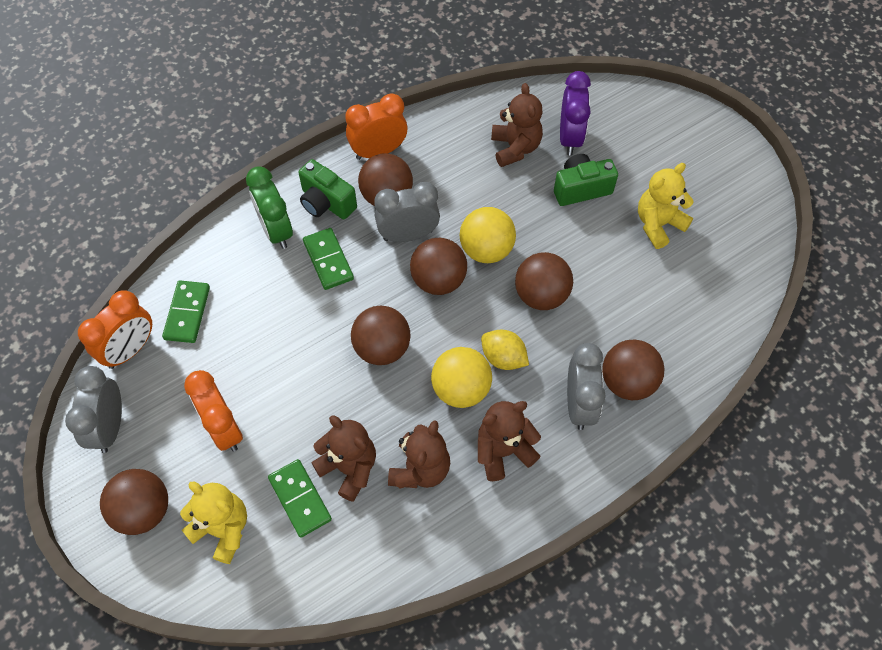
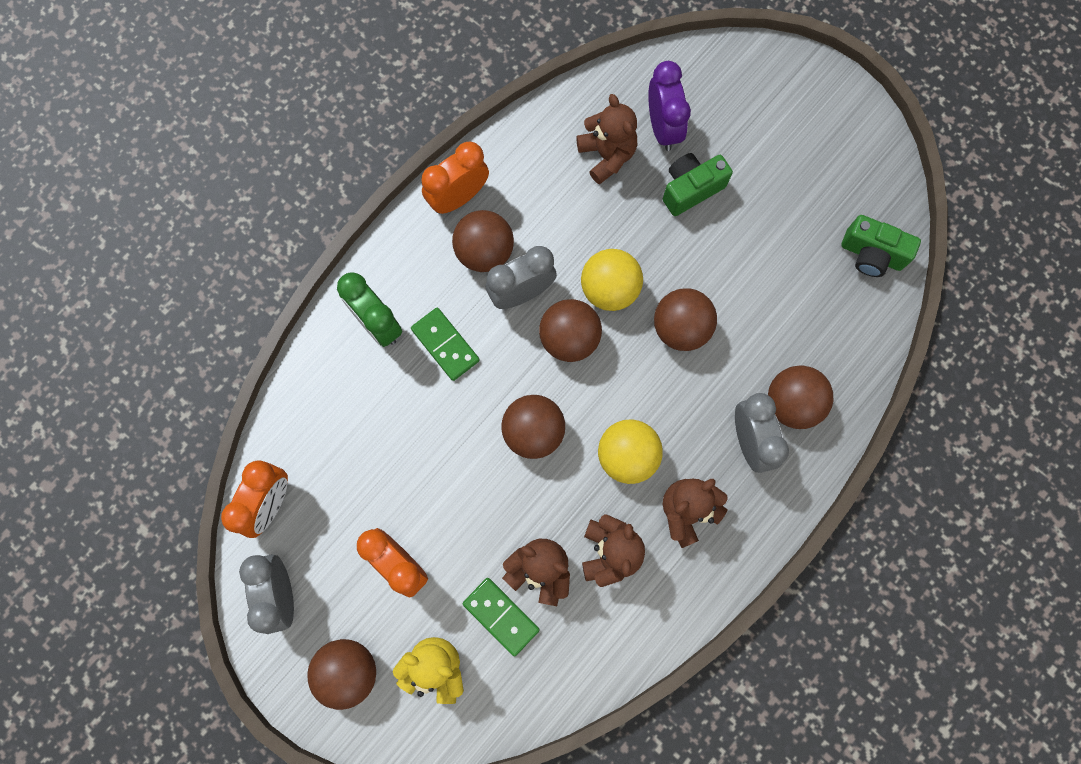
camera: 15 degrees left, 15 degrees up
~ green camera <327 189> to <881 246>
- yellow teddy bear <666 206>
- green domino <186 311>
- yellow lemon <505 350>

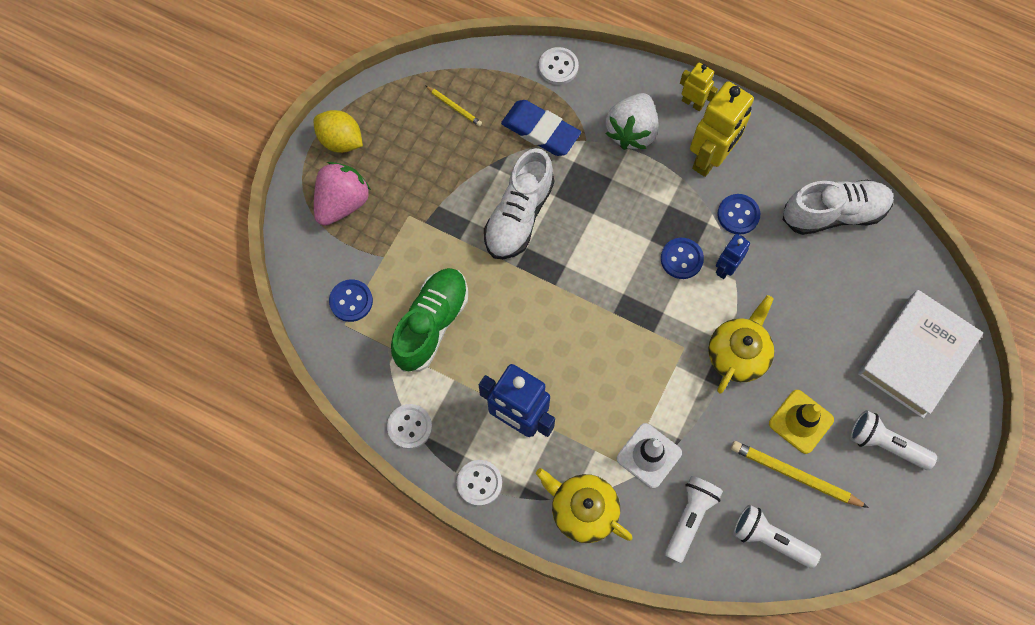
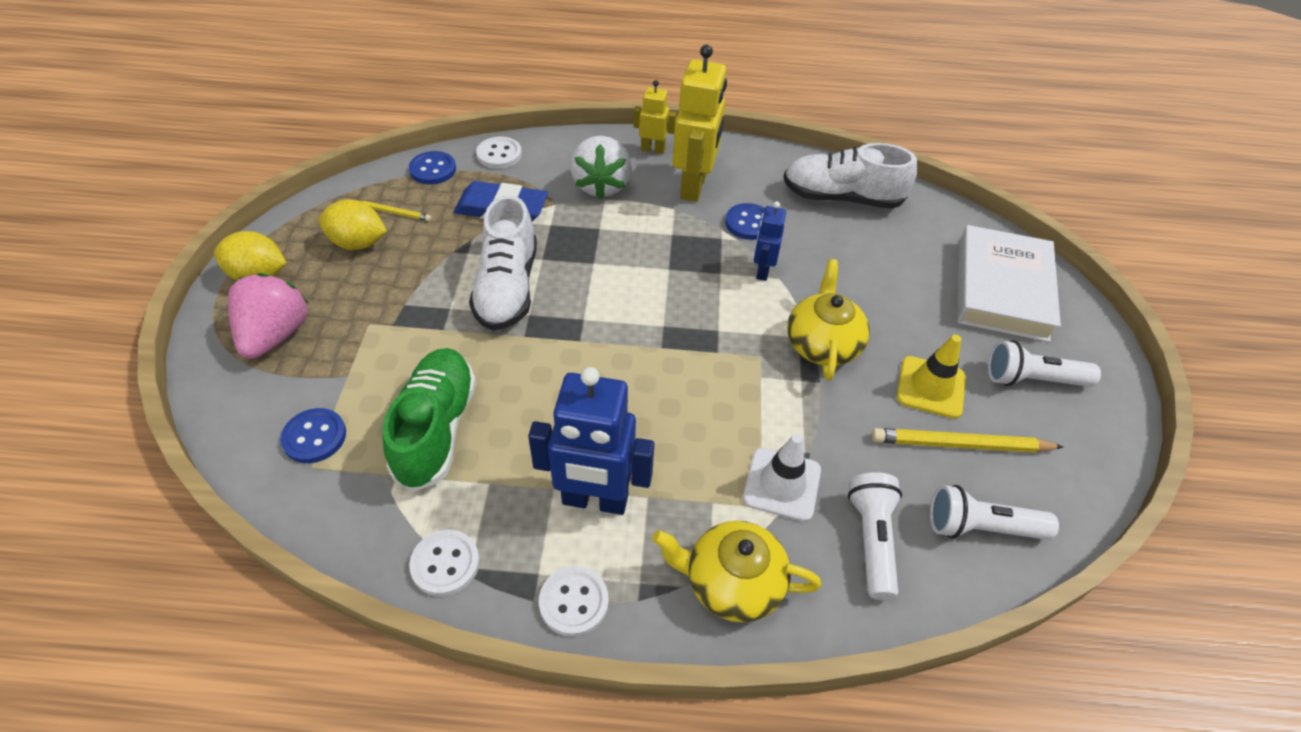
camera: 25 degrees left, 20 degrees down
~ white shoe <838 207> = <850 176> 135 degrees counterclockwise
~ blue button <682 258> to <432 168>
+ yellow lemon <352 224>

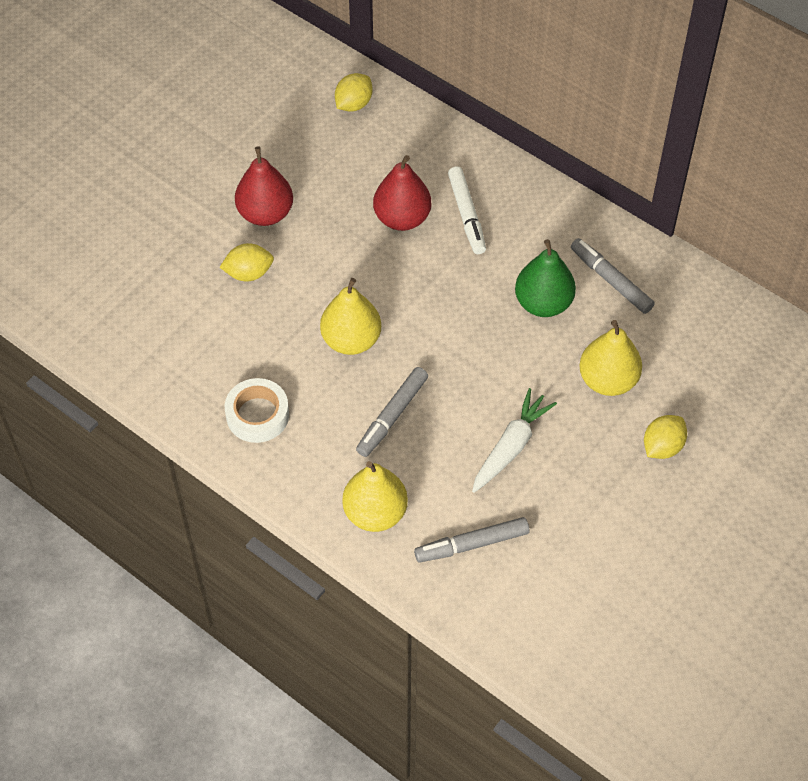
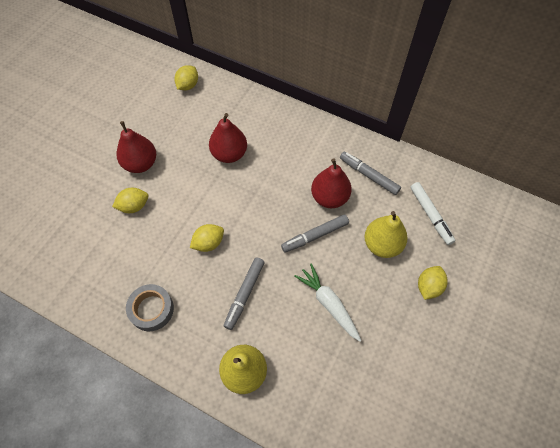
camera: 10 degrees left, 5 degrees up
~ white marker <467 210> to <432 213>
~ green pear <545 278> to red pear <331 183>
~ yellow pear <350 316> to yellow lemon <207 238>
~ white tape <257 410> to grey tape <150 307>
~ white carrot <514 440> = <327 302> 60 degrees counterclockwise
~ grey marker <471 539> to <315 234>

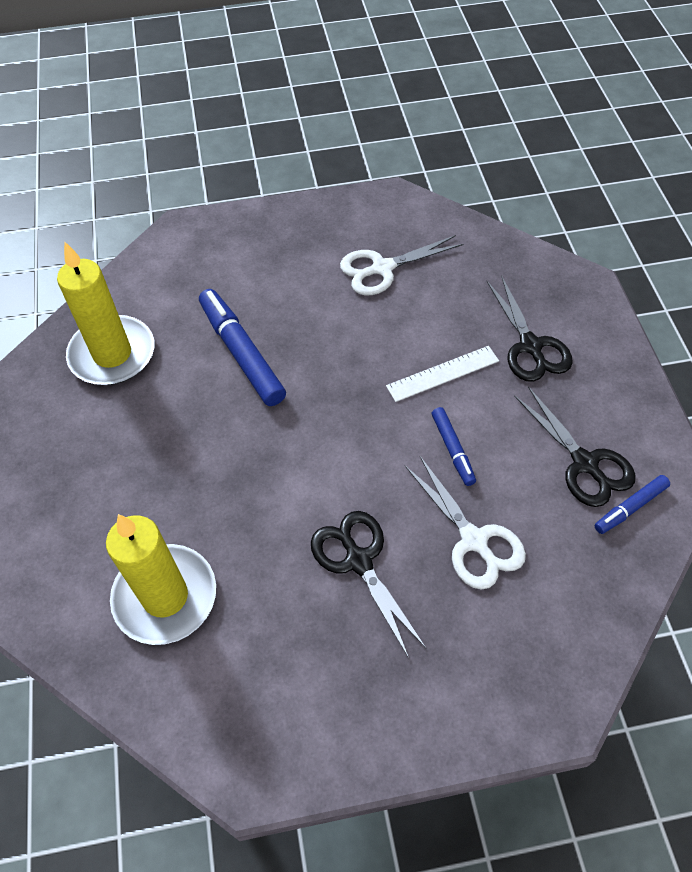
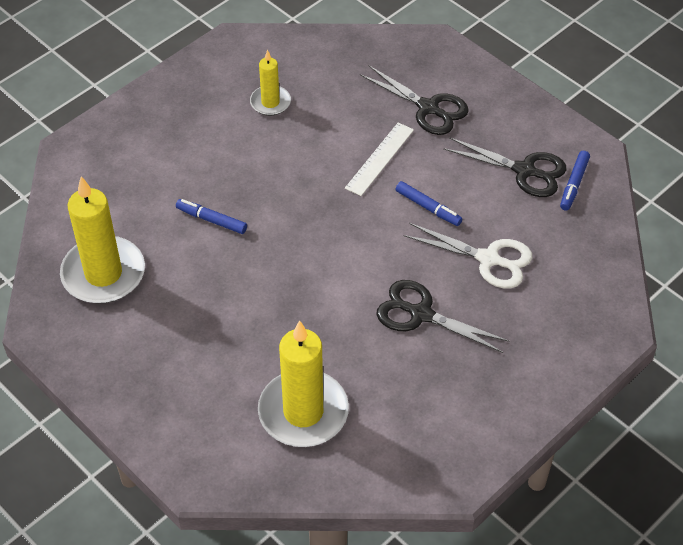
camera: 35 degrees left, 5 degrees down
~ white scissors <401 265> to yellow candle <270 83>
~ blue marker <242 347> = <211 216> x0.54

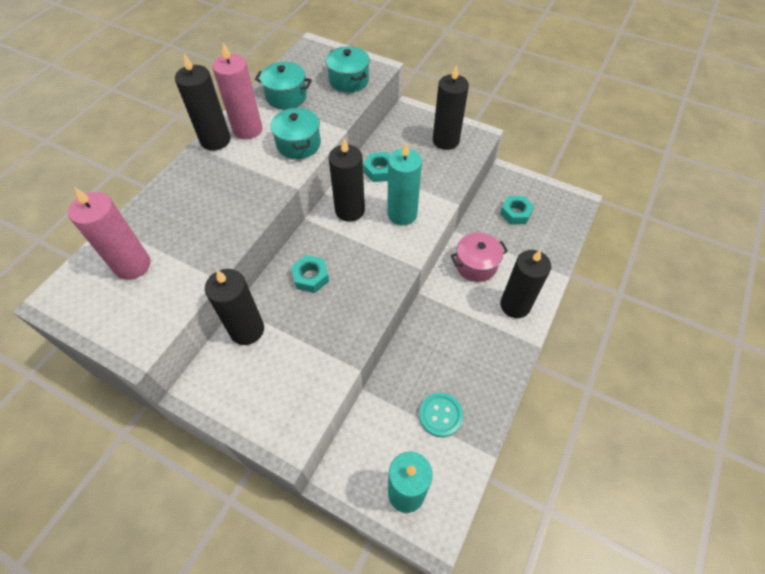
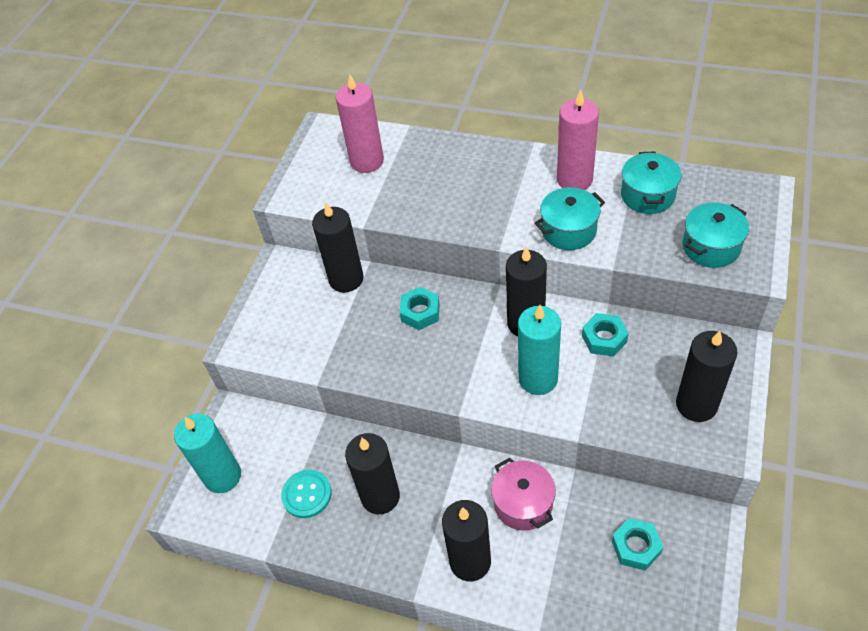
camera: 85 degrees right, 5 degrees down
~ black candle <203 102> to <372 473>

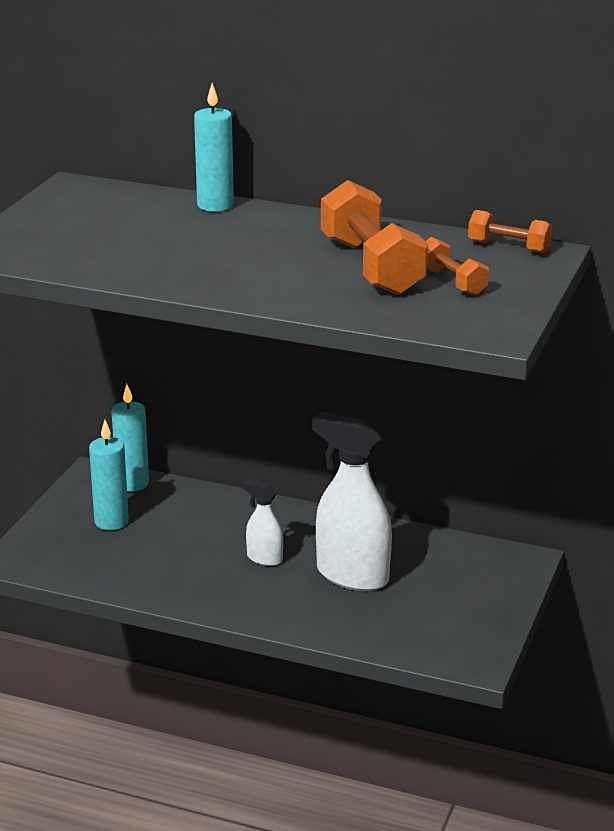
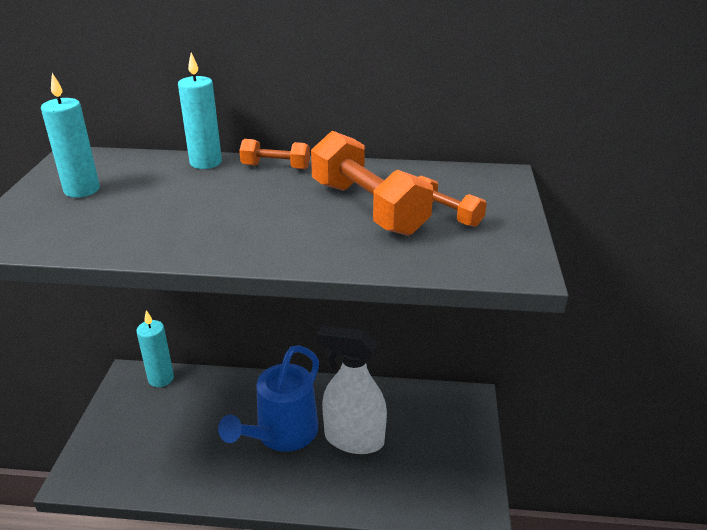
camera: 15 degrees left, 5 degrees up
~ orange dumbbell <510 231> to <274 154>
~ turquoise candle <109 475> to <70 135>
~ white spray bottle <263 523> to blue watering can <268 398>

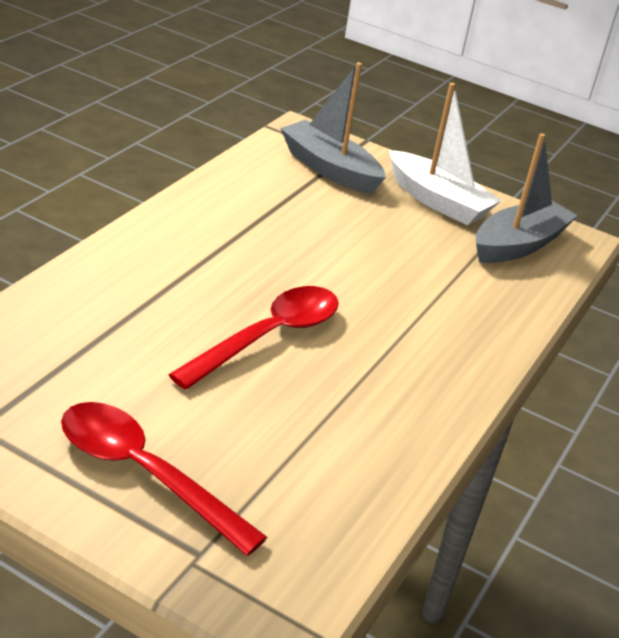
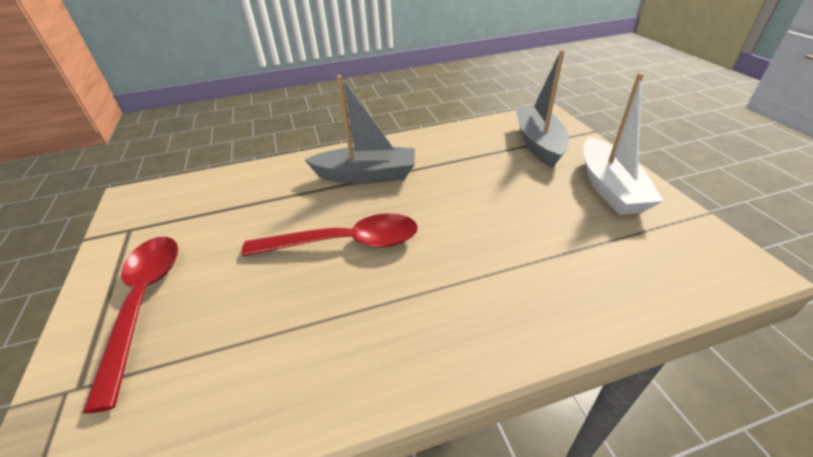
camera: 50 degrees right, 5 degrees up
~ grey boat <527 198> to <360 129>

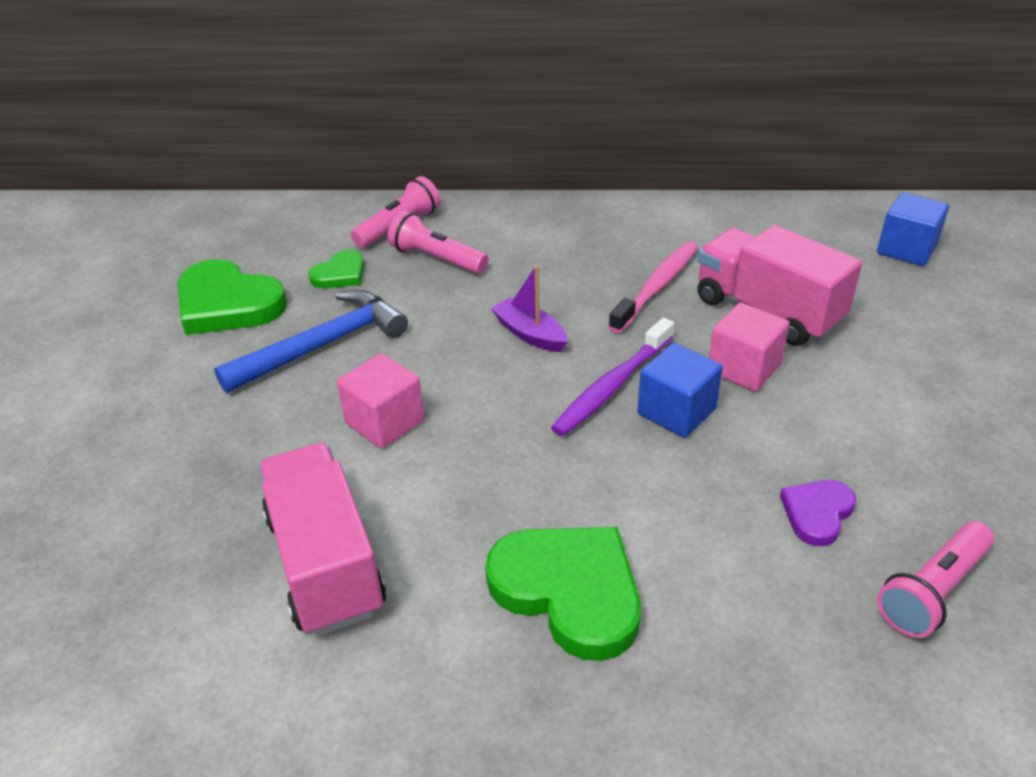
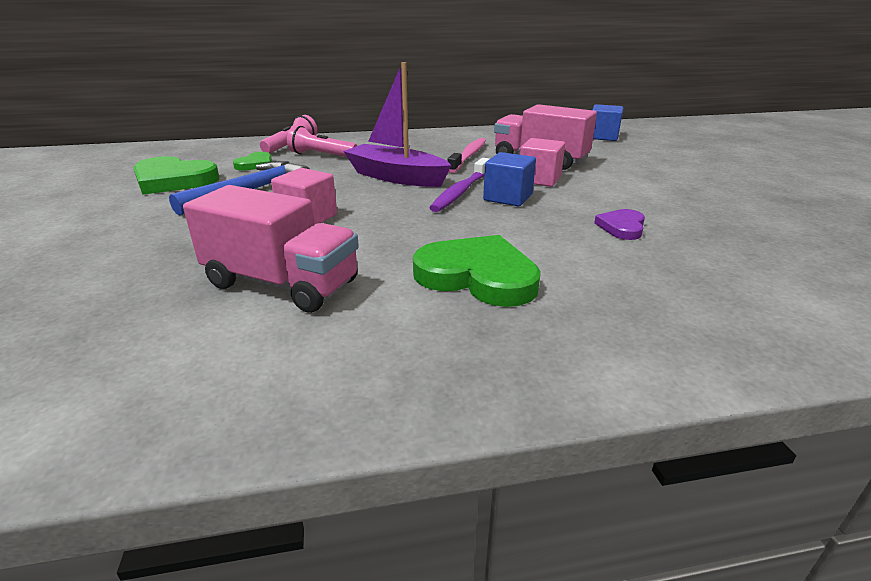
camera: 15 degrees left, 10 degrees down
~ purple boat <529 308> = <397 124> x1.85
~ pink truck <322 539> = <271 249> 150 degrees clockwise
- pink flashlight <935 579>

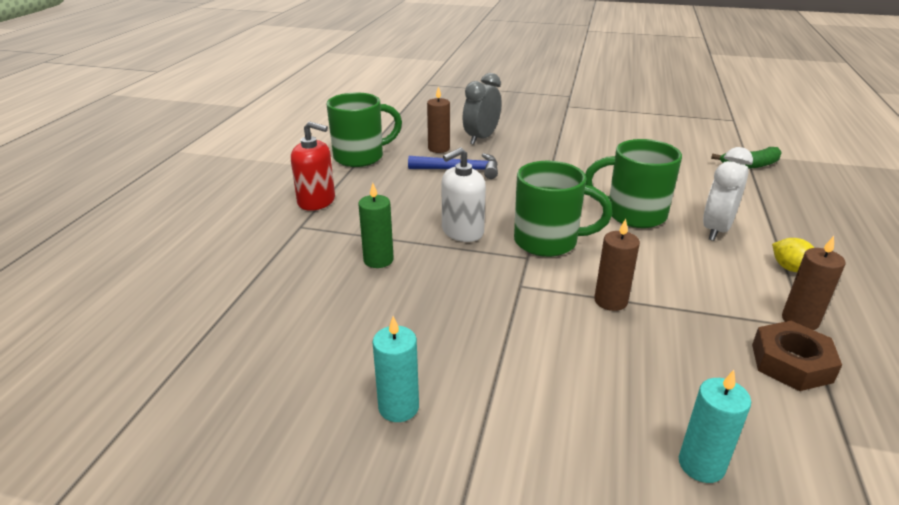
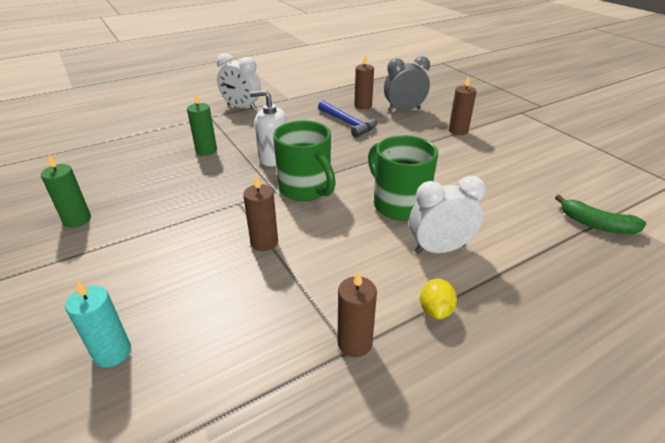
camera: 45 degrees right, 5 degrees up
- green mug <364 129>
~ red soap dispenser <313 166> to white clock <239 82>
~ turquoise candle <396 369> to green candle <66 191>
- brown nut <797 356>
+ brown candle <463 105>

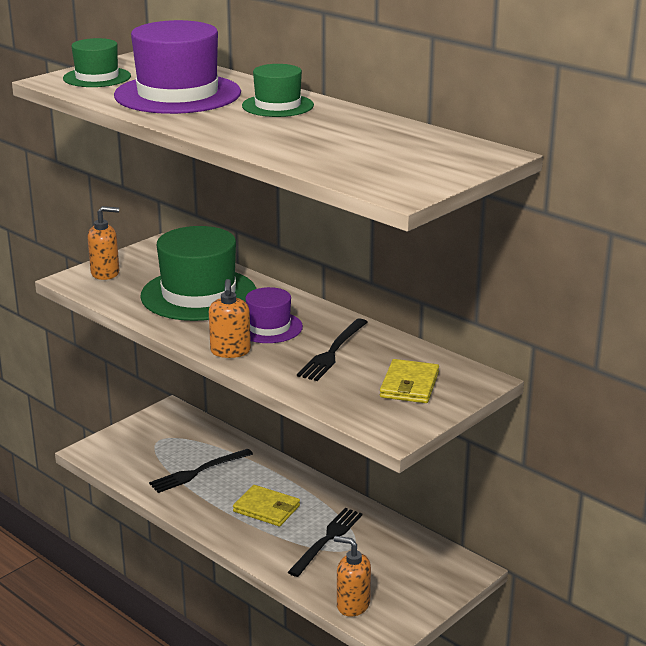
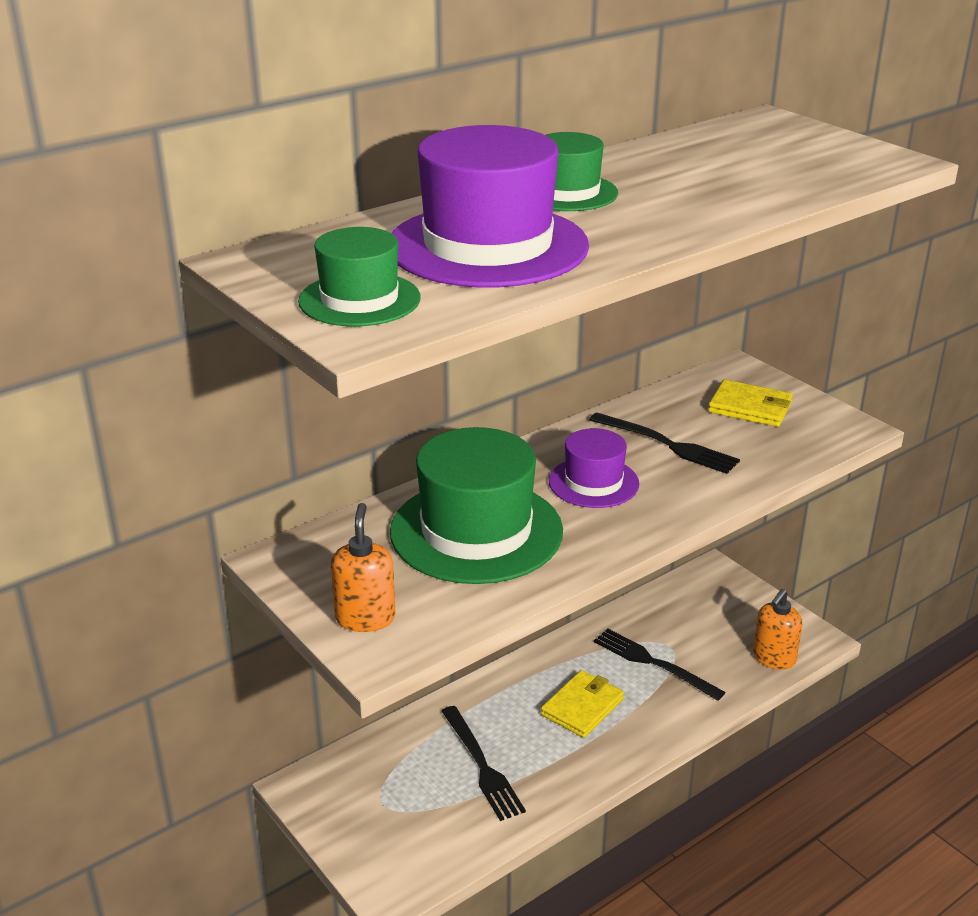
camera: 80 degrees left, 5 degrees up
- orange soap dispenser <230 318>

